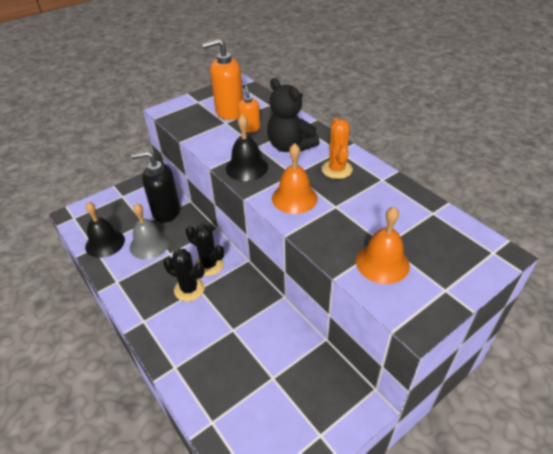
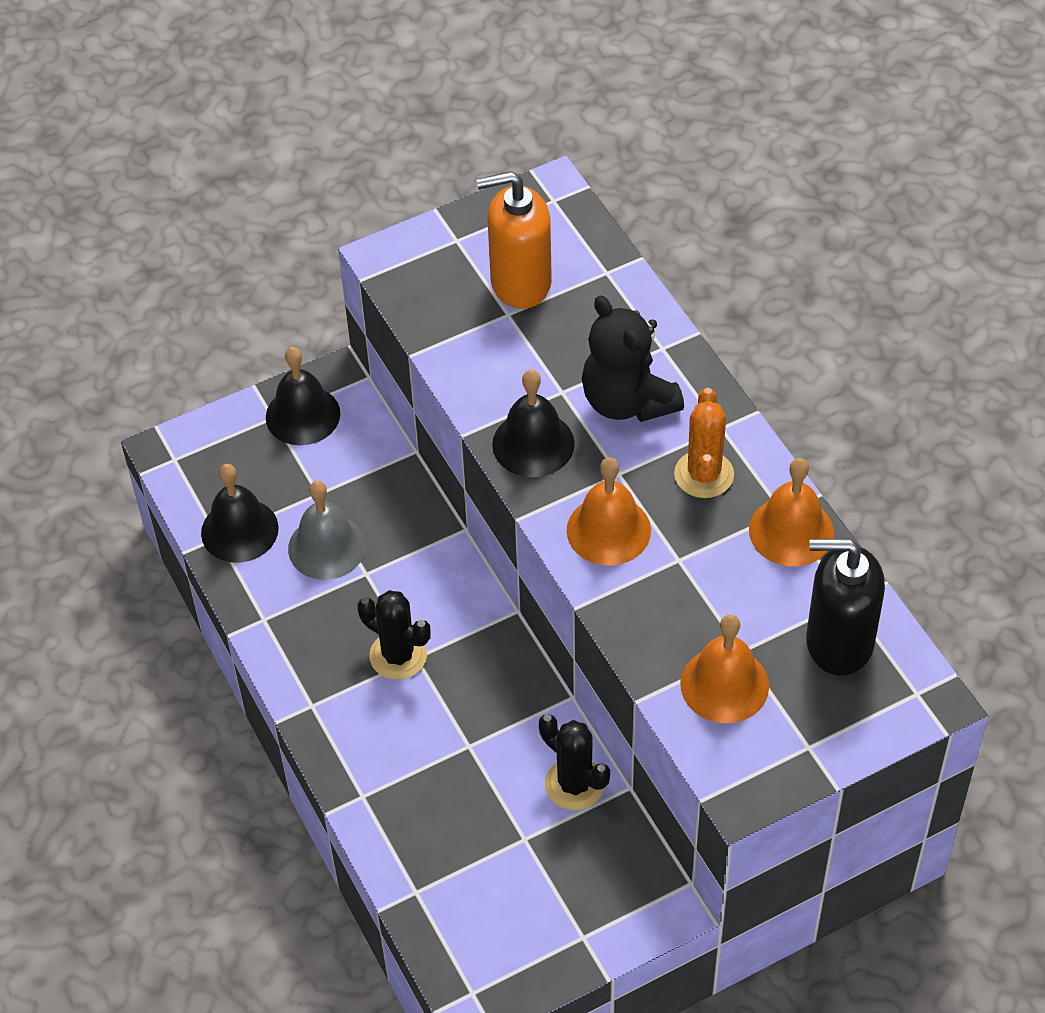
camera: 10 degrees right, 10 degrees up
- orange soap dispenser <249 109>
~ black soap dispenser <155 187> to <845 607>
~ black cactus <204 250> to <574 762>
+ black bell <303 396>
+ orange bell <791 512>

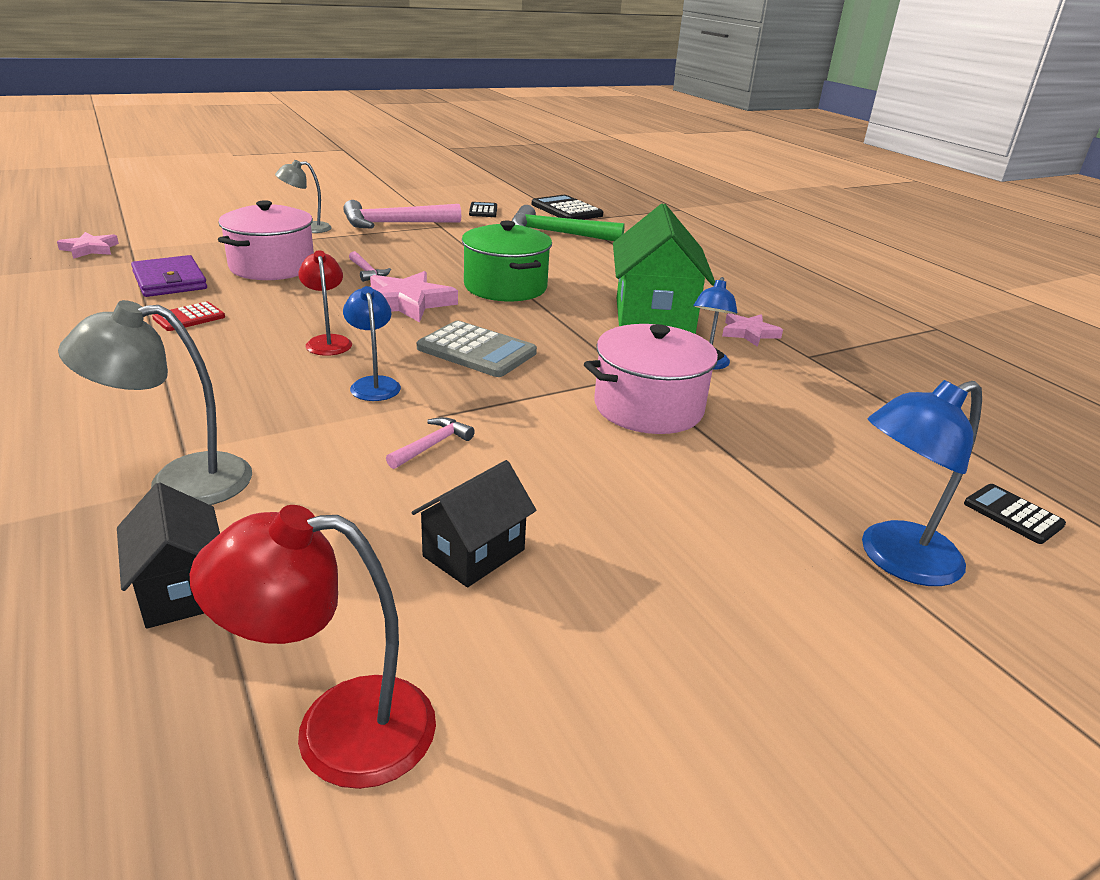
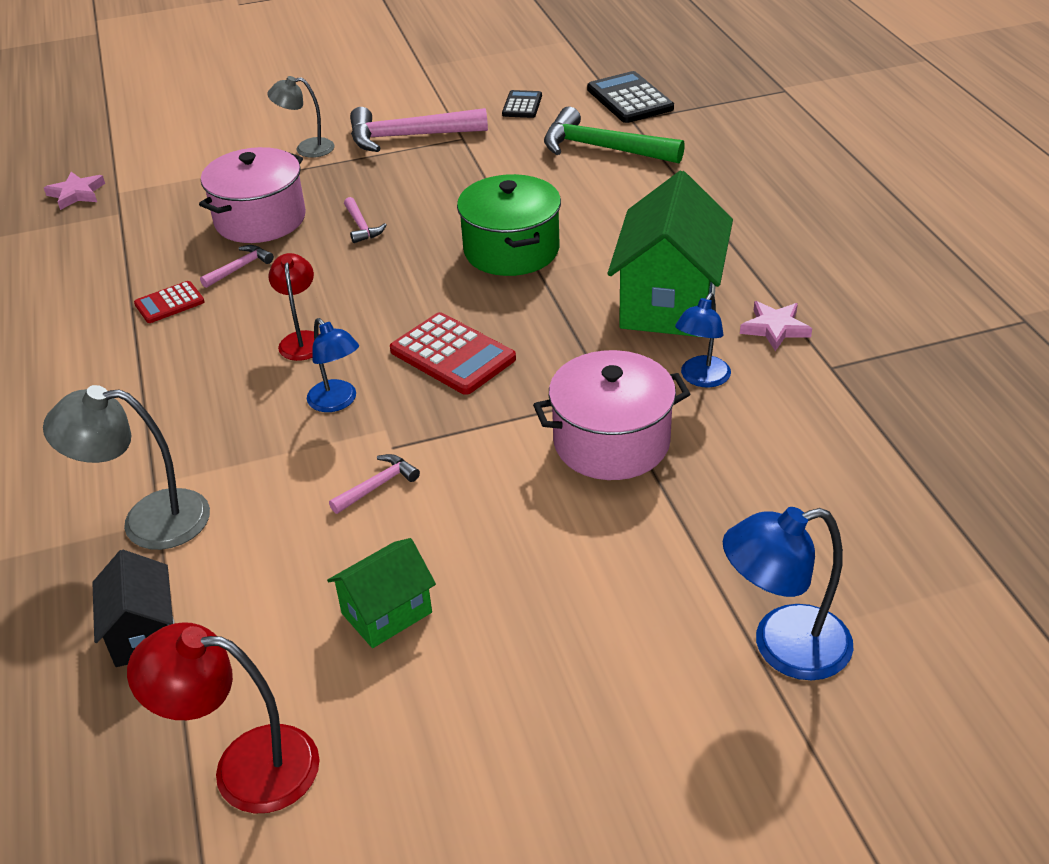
camera: 15 degrees right, 10 degrees up
- purple wallet <169 276>
- pink star <414 296>
~ blue lamp <372 343> = <333 365> 150 degrees clockwise
~ grey calculator <477 349> to red calculator <453 353>
~ black house <473 523> to green house <381 593>
- black calculator <1015 514>
+ pink hammer <237 266>

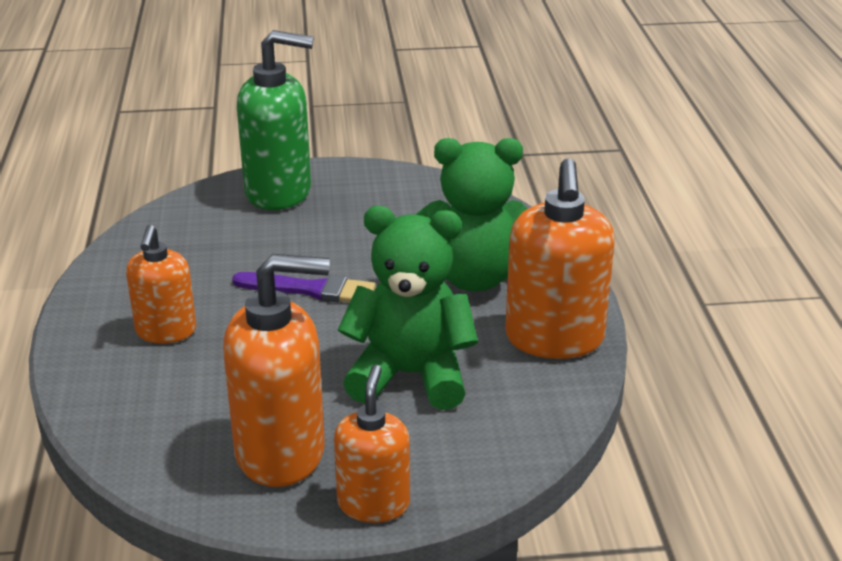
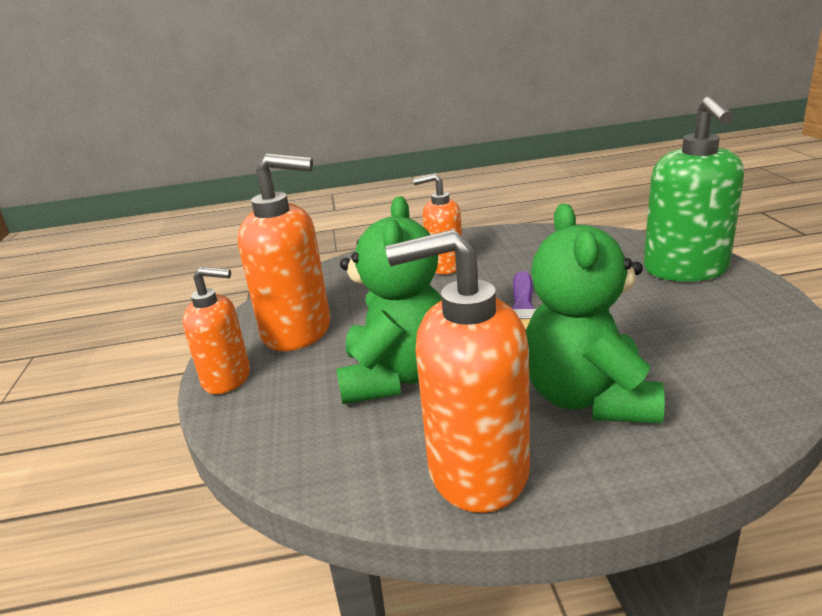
camera: 90 degrees right, 5 degrees down
~ orange soap dispenser <276 370> = <283 252> 75 degrees counterclockwise

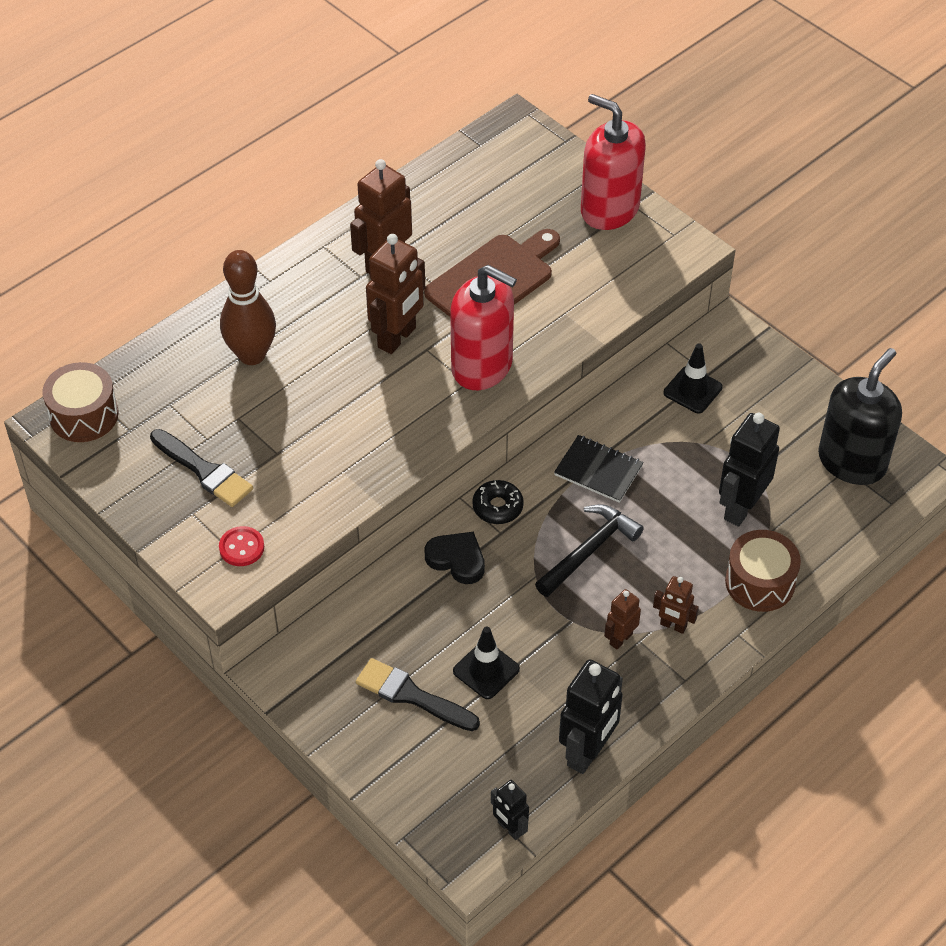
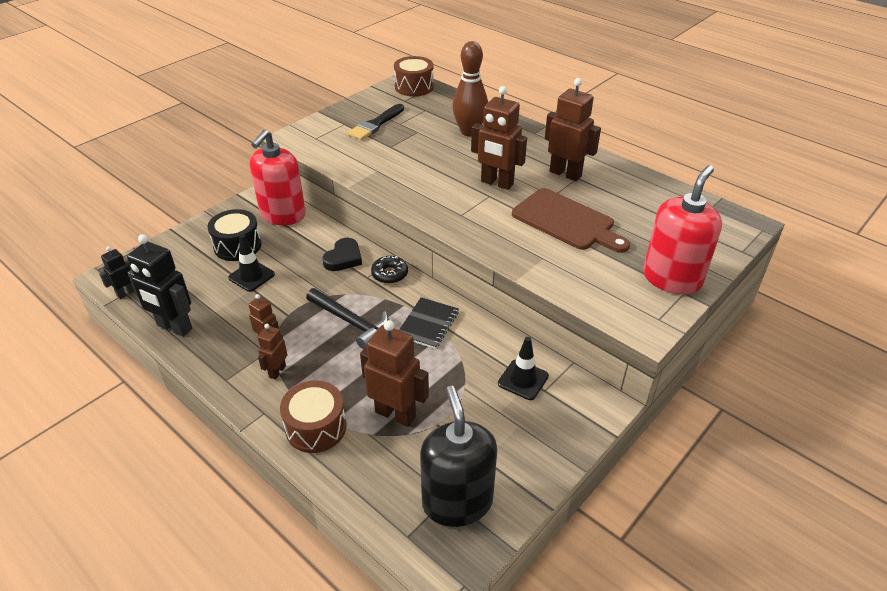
camera: 85 degrees right, 10 degrees down
~ red soap dispenser <483 327> to <277 177>
~ black soap dispenser <860 416> = <458 456> 135 degrees counterclockwise
~ black robot <749 470> to brown robot <394 373>
- red button <241 546>
~ black brush <418 694> to black drum <234 235>

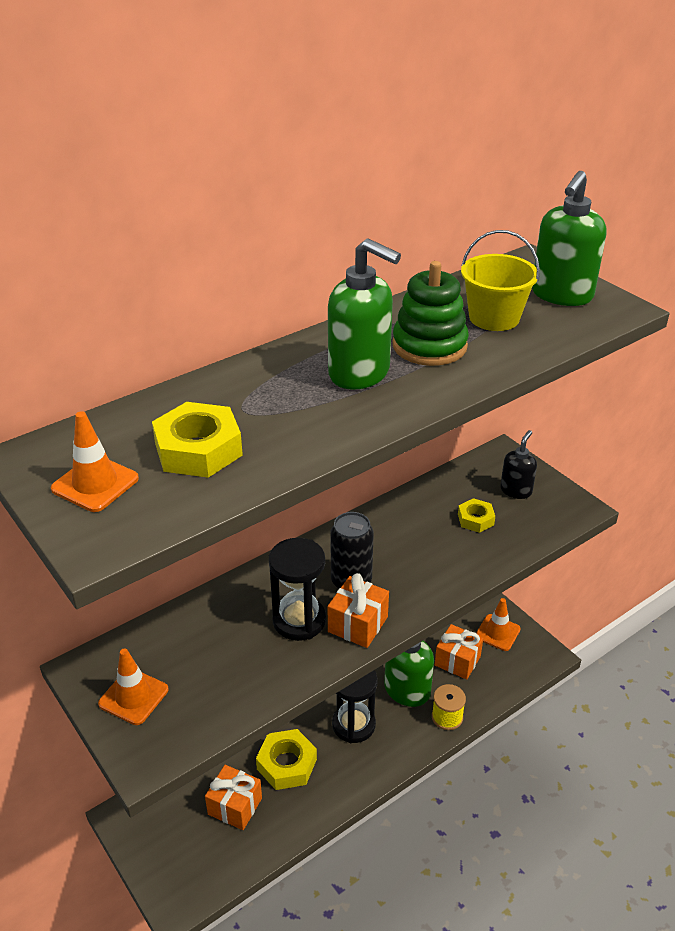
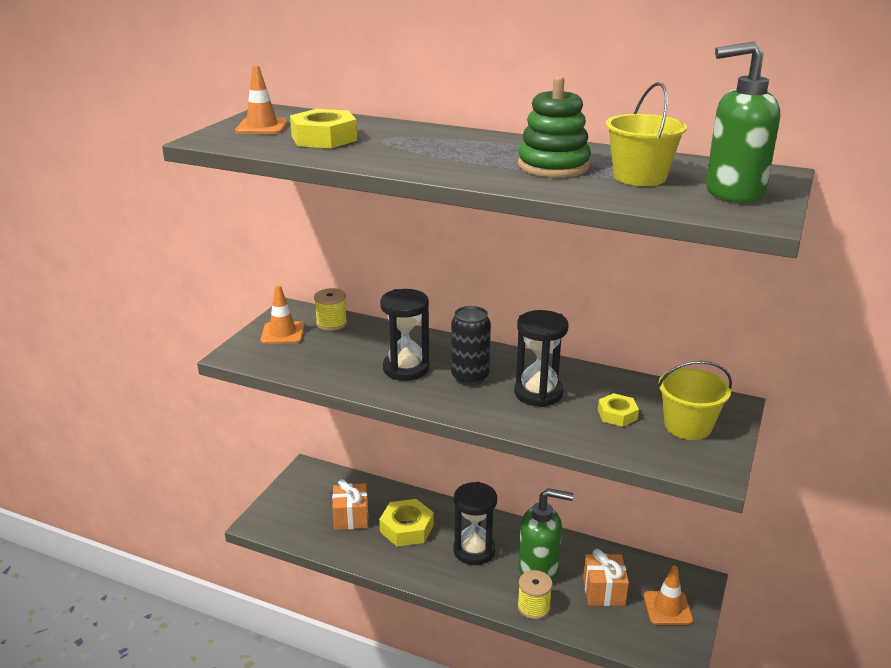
camera: 60 degrees right, 10 degrees down
- green soap dispenser <364 314>
~ black soap dispenser <518 464> to yellow bucket <695 400>
- orange gift <358 610>
+ yellow spool <330 309>
+ black hourglass <541 358>

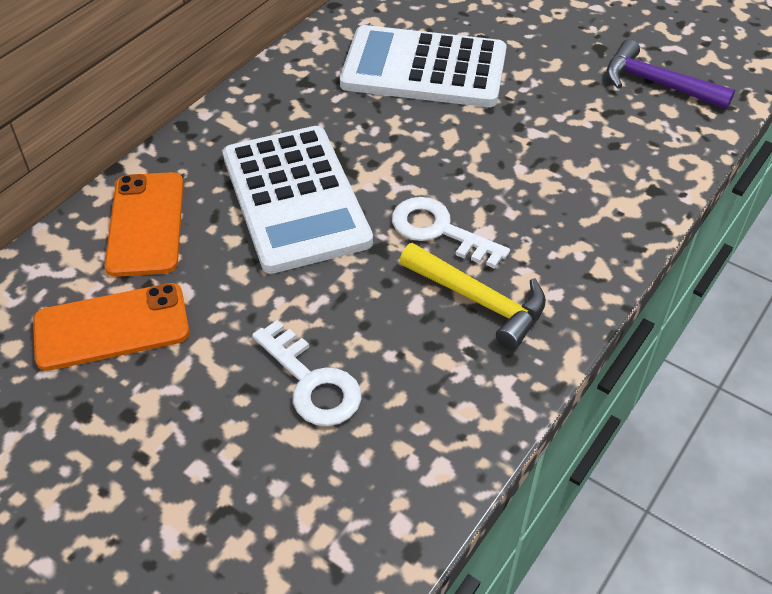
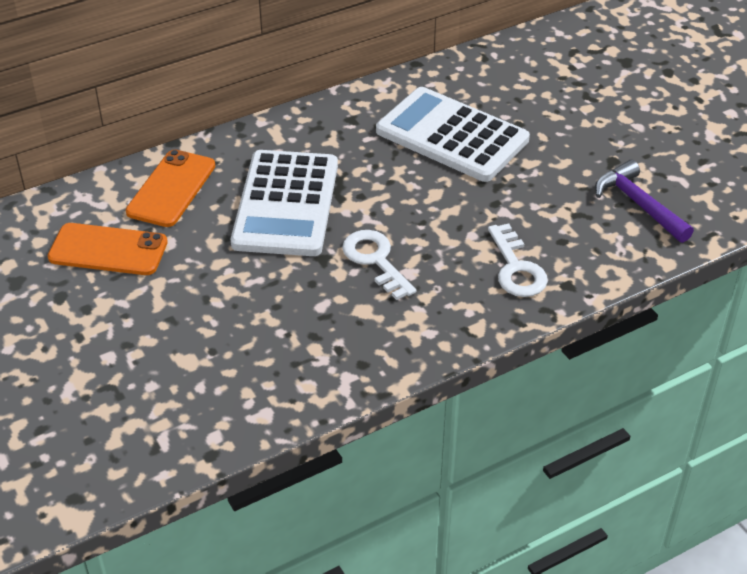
camera: 25 degrees right, 5 degrees down
- yellow hammer <473 296>
~ white key <307 373> to <518 260>

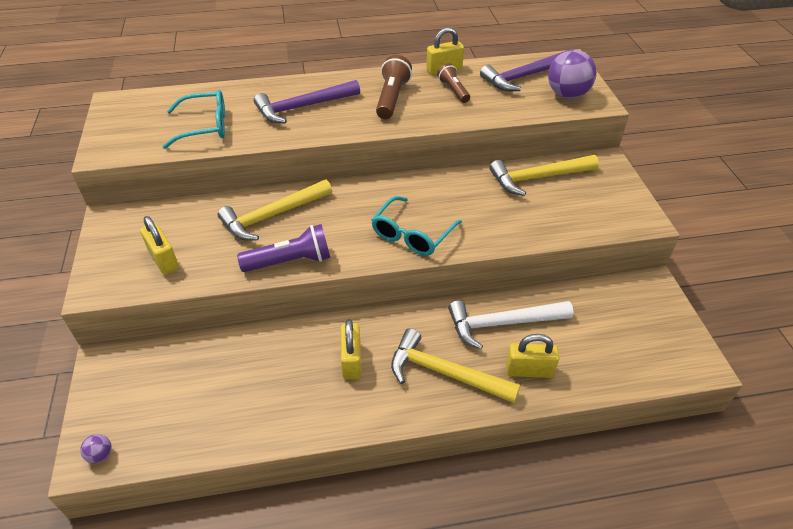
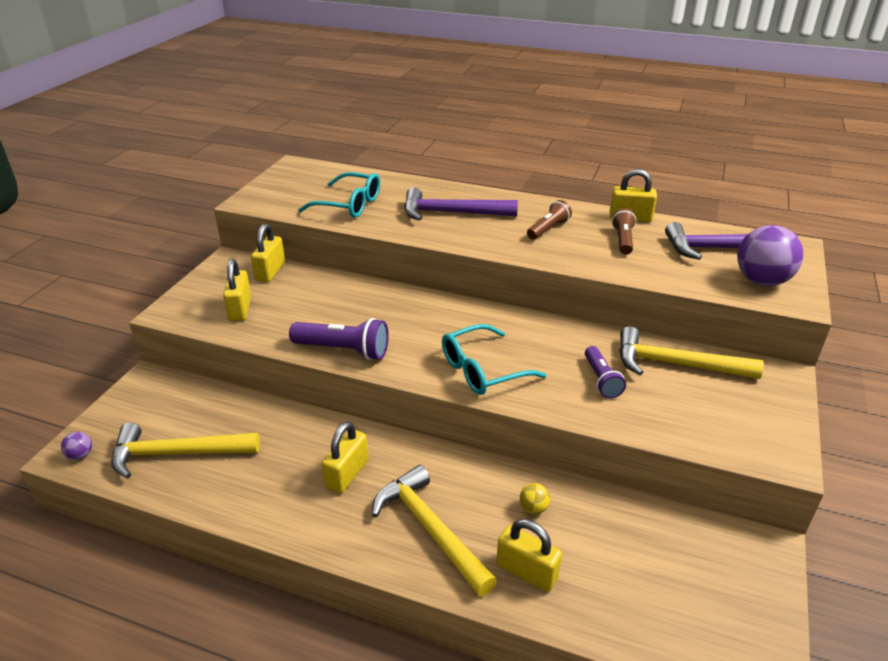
camera: 30 degrees right, 10 degrees down
~ brown flashlight <394 87> = <549 220> x0.65
~ yellow hammer <275 210> to <185 451>
~ white hammer <510 324> to yellow ball <535 498>
+ yellow padlock <268 253>
+ purple flashlight <605 372>

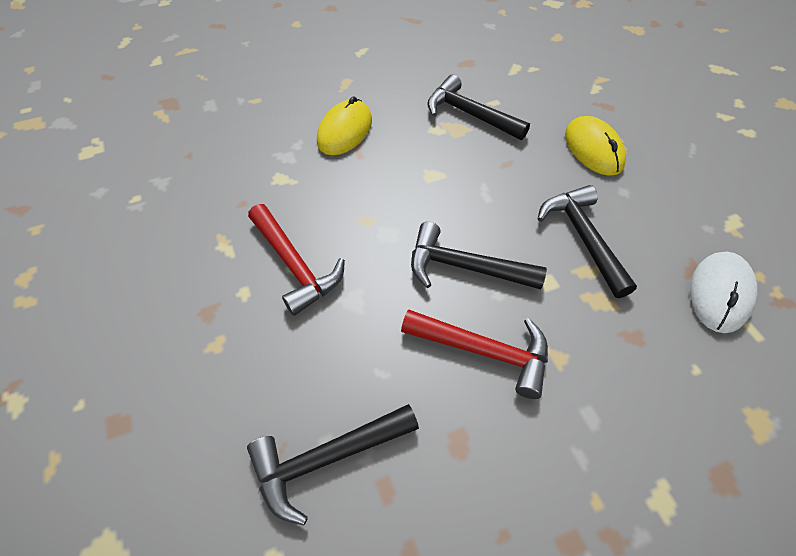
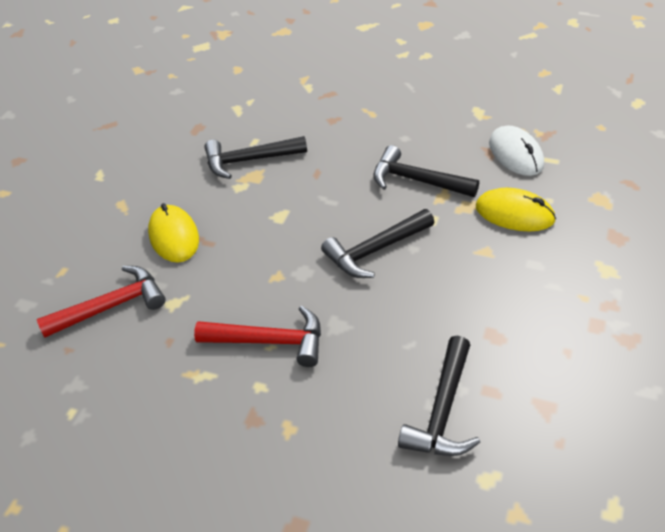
camera: 45 degrees left, 10 degrees down
~ yellow mouse <595 146> to <516 209>
~ red hammer <474 354> to <101 302>

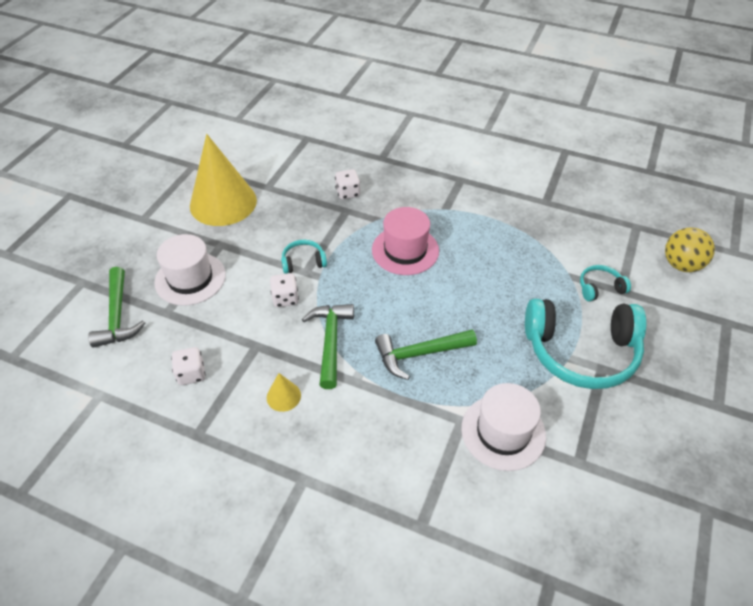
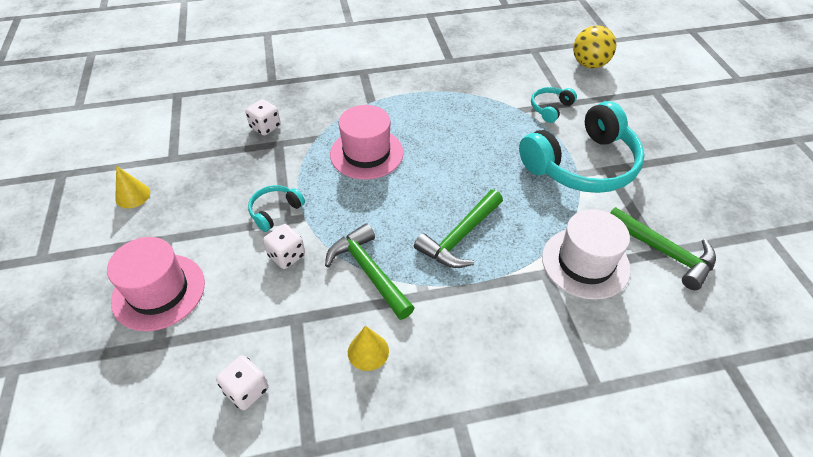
camera: 35 degrees left, 0 degrees up
~ yellow cone <223 180> = <132 187> x0.40
~ white hat <190 270> to pink hat <156 284>
~ green hammer <116 307> to <663 248>

